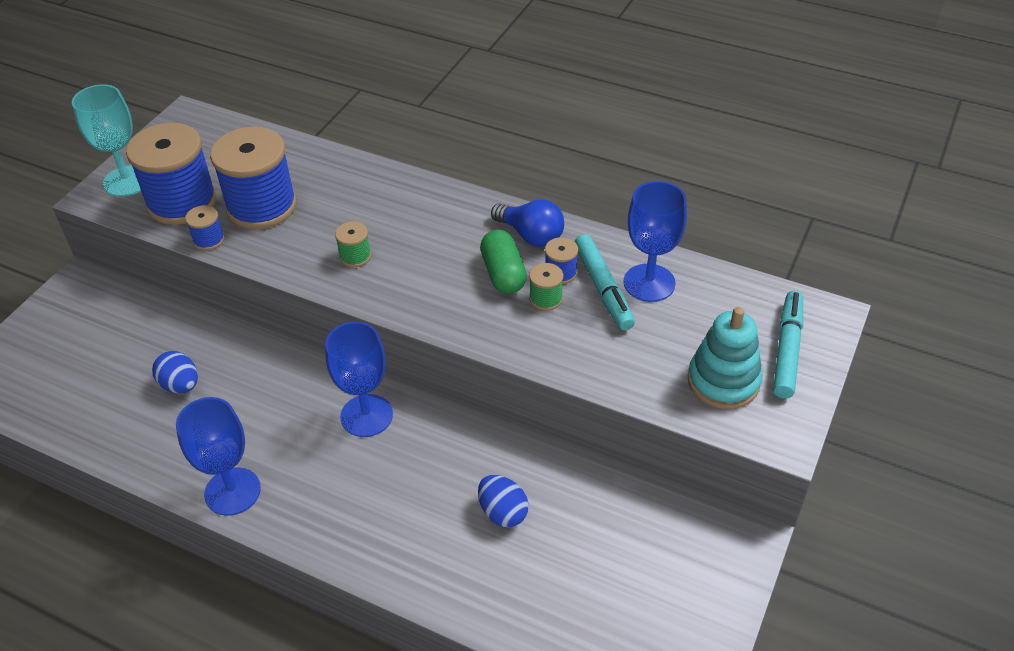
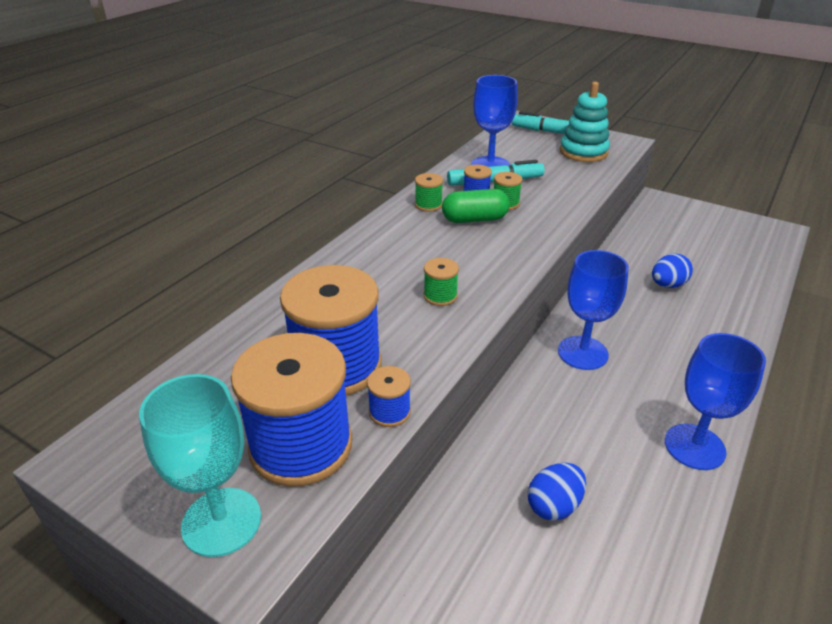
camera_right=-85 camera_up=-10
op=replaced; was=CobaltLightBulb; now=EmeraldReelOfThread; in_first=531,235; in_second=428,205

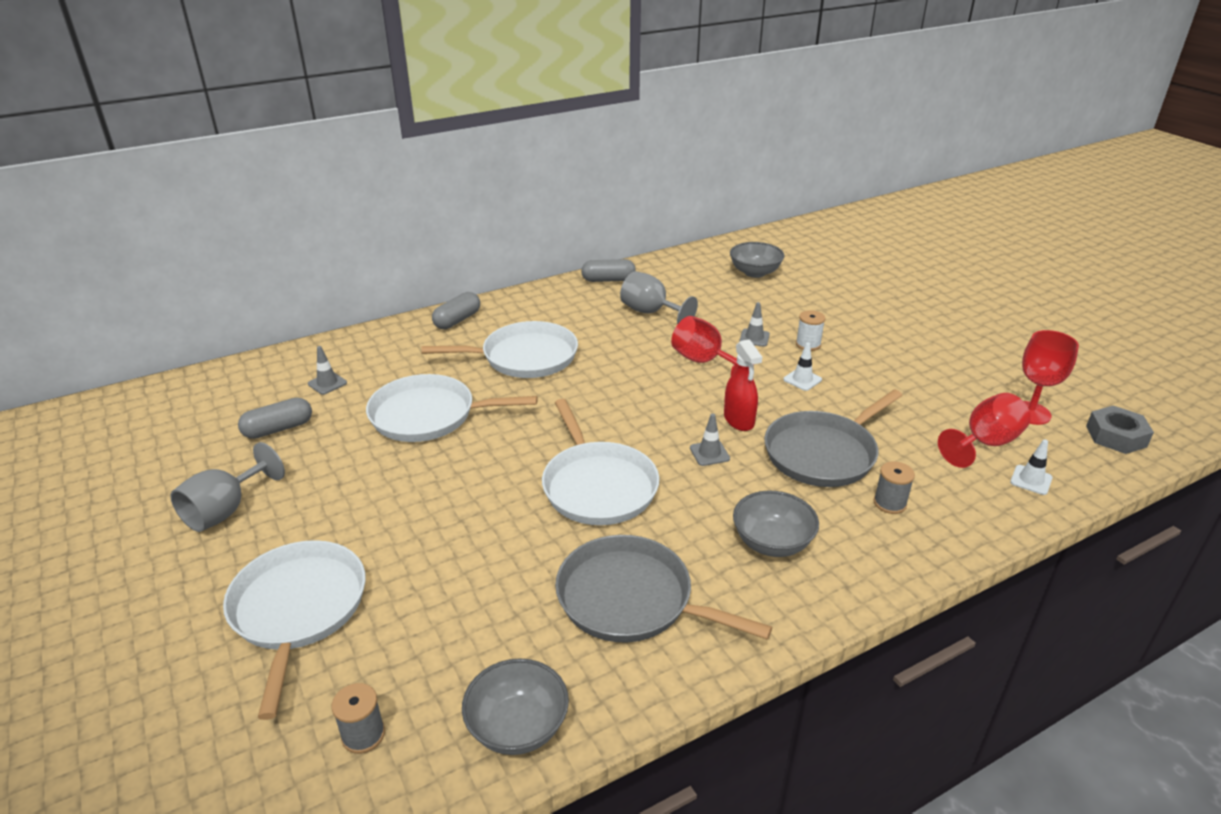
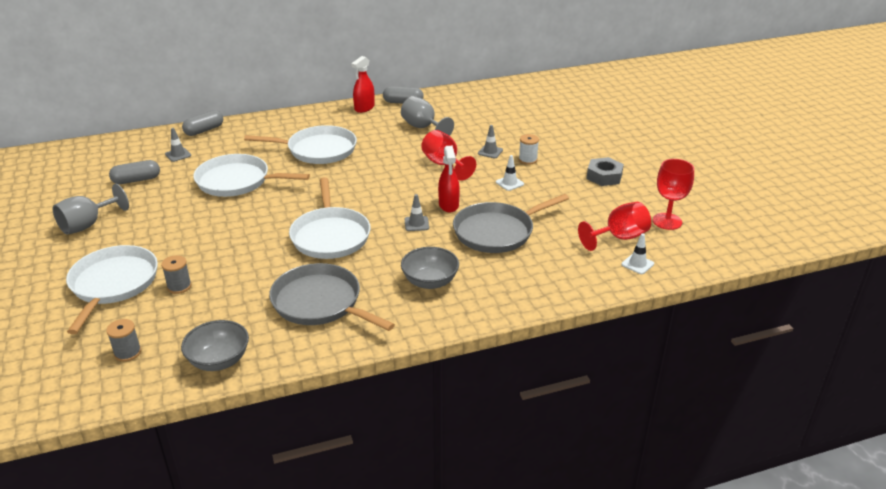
camera_right=10 camera_up=0
op=removed; was=GrayServingBowl; in_first=755,272
op=added; now=RedSprayer; in_second=364,108
op=moved; was=GrayPill; in_first=457,320; in_second=204,130
op=moved; was=GrayReelOfThread; in_first=889,503; in_second=179,286
op=moved; was=GrayNut; in_first=1116,436; in_second=604,176

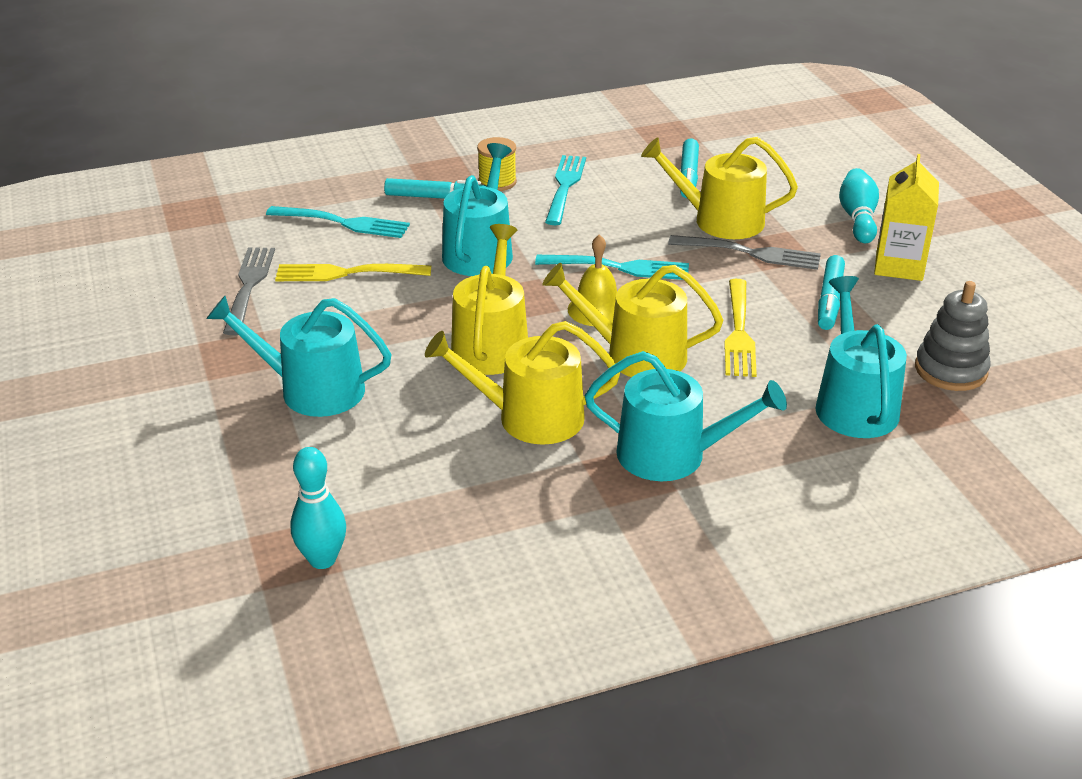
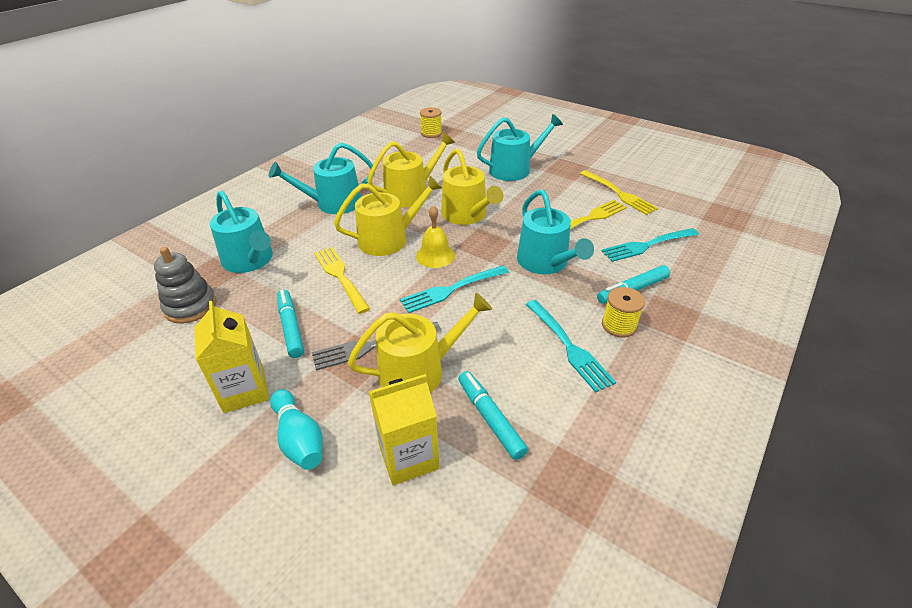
camera_right=145 camera_up=5
op=added; now=BrightYellowJuiceCarton; in_second=408,457
op=replaced; was=TurquoiseBowlingPin; now=BrightYellowReelOfThread; in_first=322,559; in_second=431,133
op=recoloured; was=GrayDinnerFork; now=BrightYellowDinnerFork; in_first=249,287; in_second=618,193

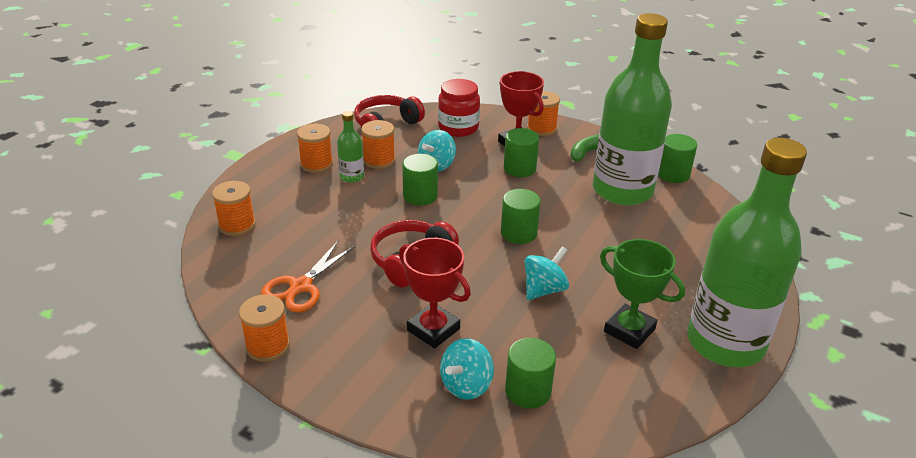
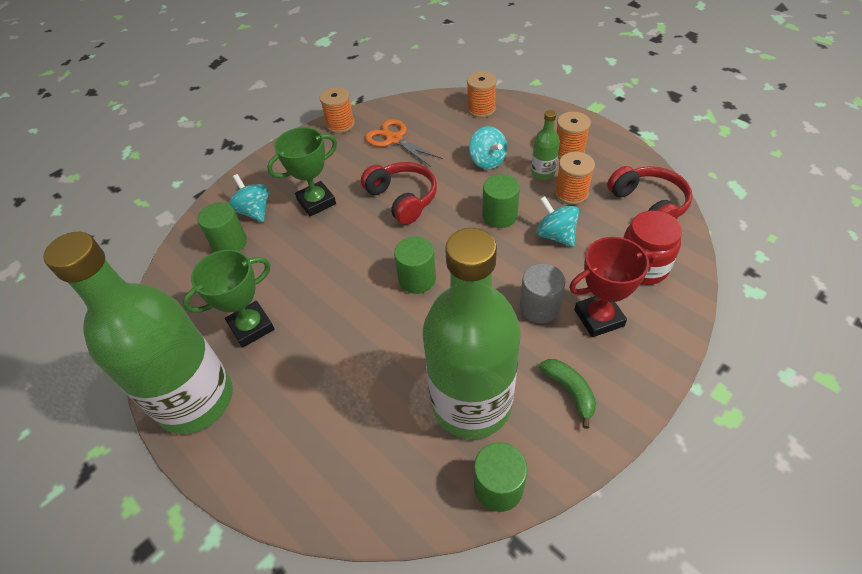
camera_right=110 camera_up=15
op=removed; was=BrightOrangeReelOfThread; in_first=541,129
op=moved; was=TurquoiseToyTop; in_first=544,290; in_second=487,161
op=recoloured; was=RedTrophy; now=EmeraldTrophy; in_first=433,329; in_second=316,202
op=recoloured; was=EmeraldSolidCylinder; now=GraySolidCylinder; in_first=519,168; in_second=539,307

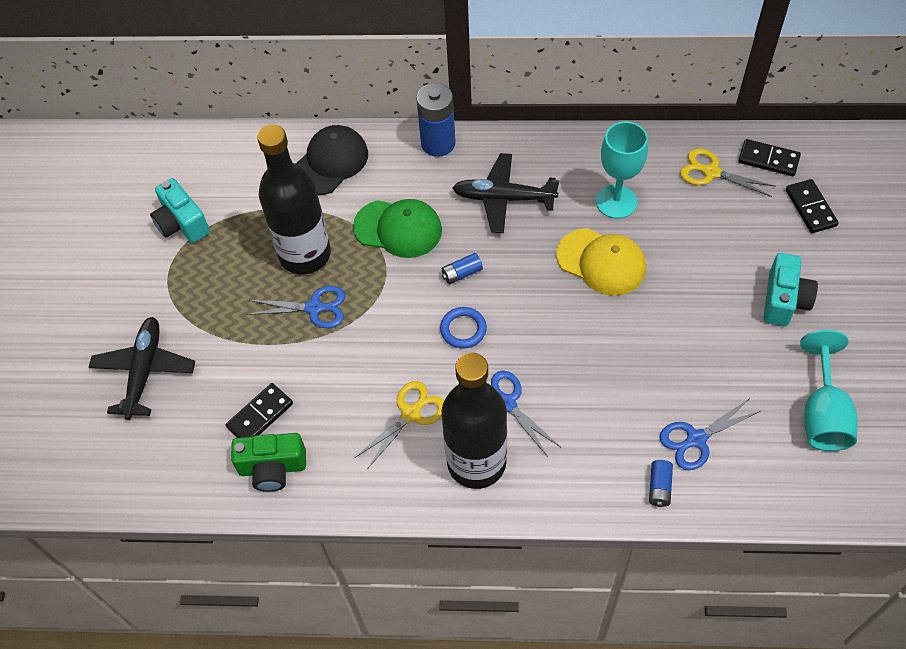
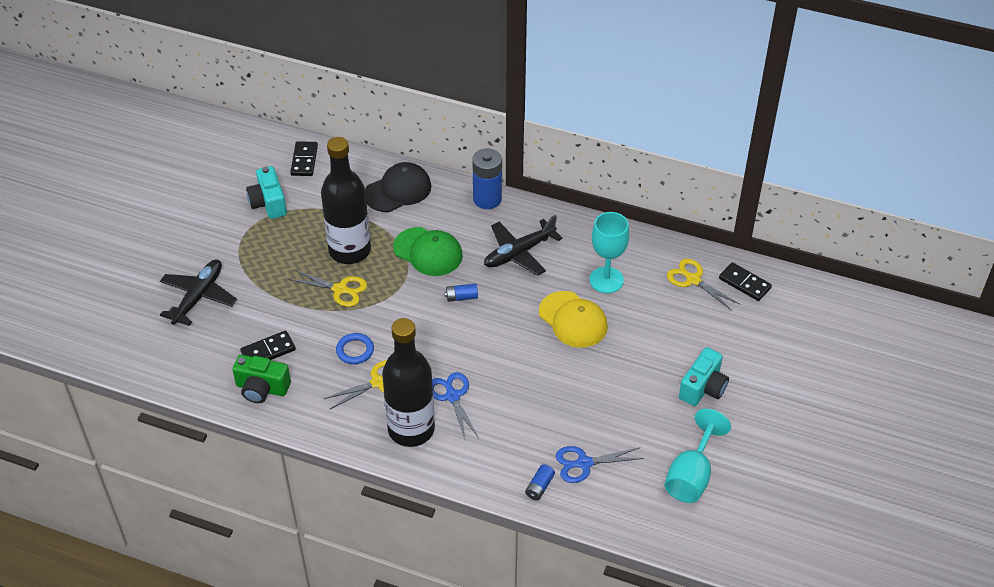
camera_right=15 camera_up=-10
op=moved; was=CobaltRing; in_first=463,329; in_second=355,350
op=moved; was=JetBlackDominoTile; in_first=810,208; in_second=304,160
op=recoloured; was=CobaltPairOfScissors; now=BrightYellowPairOfScissors; in_first=315,308; in_second=340,289
op=turned; was=JetBlackToyPlane; in_first=503,198; in_second=519,253; clockwise=-60

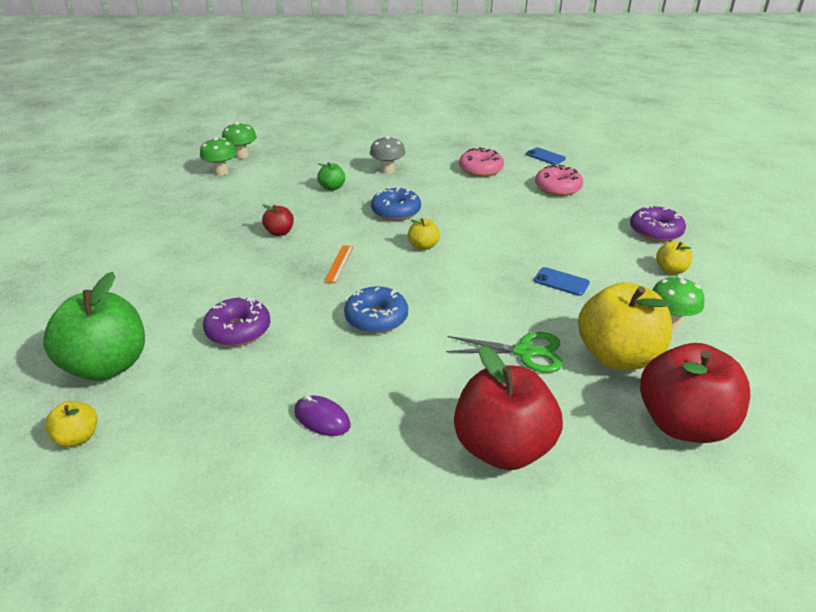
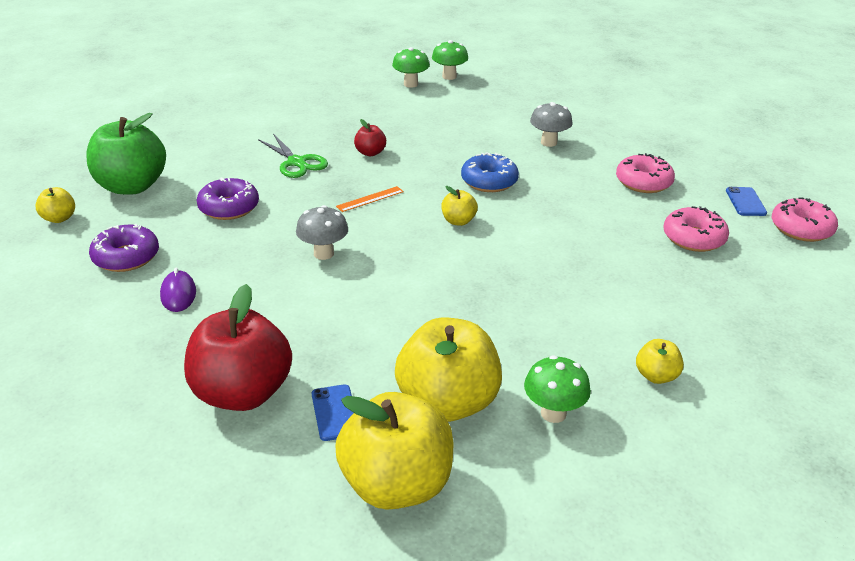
camera_right=45 camera_up=0
op=removed; was=EmeraldApple; in_first=332,187
op=added; now=RosyDonut; in_second=801,228
op=moved; was=EmeraldPairOfScissors; in_first=525,352; in_second=297,162
op=moved; was=CobaltMobilePhone; in_first=561,282; in_second=335,412
op=moved; was=PurpleDonut; in_first=655,231; in_second=126,257
op=replaced; was=CobaltDonut; now=GrayToadstool; in_first=376,318; in_second=323,253
op=recoloured; was=RedApple; now=BrightYellowApple; in_first=683,424; in_second=396,484

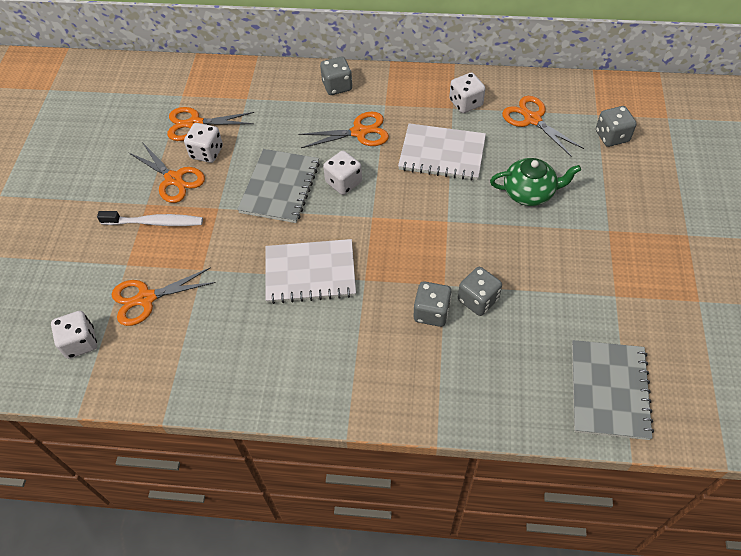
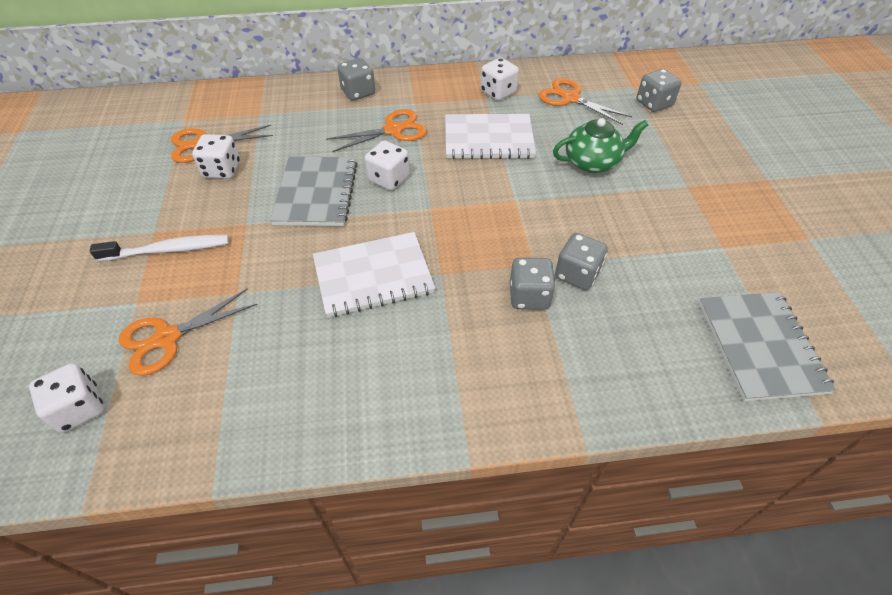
camera_right=-15 camera_up=-5
op=removed; was=BrightOrangePairOfScissors; in_first=174,179

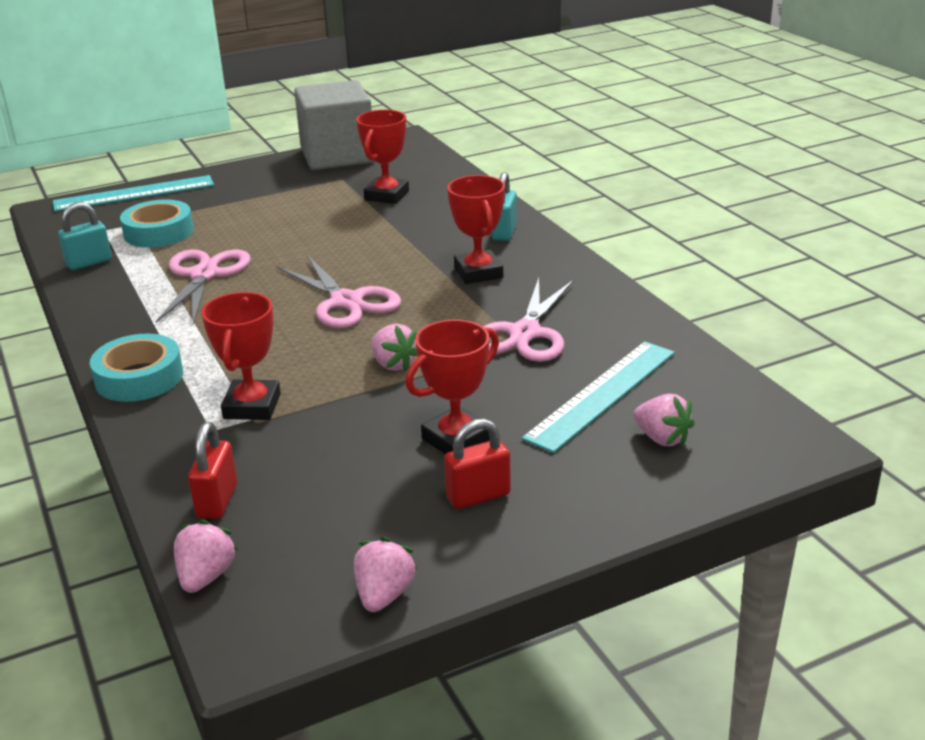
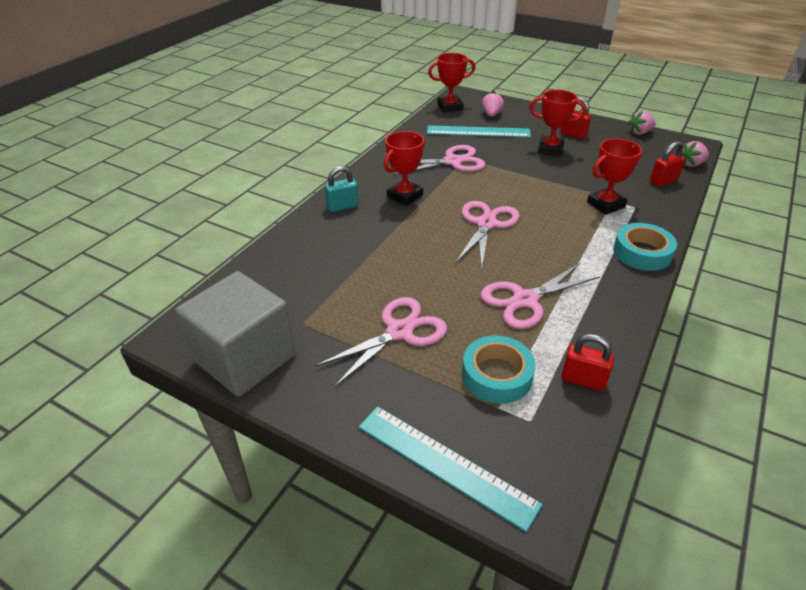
camera_right=-125 camera_up=10
op=removed; was=RosyBerry; in_first=393,364
op=added; now=RosyPairOfScissors; in_second=399,332
op=moved; was=RedTrophy; in_first=387,195; in_second=450,107
op=recoloured; was=TurquoiseSmallLock; now=RedSmallLock; in_first=89,263; in_second=583,380

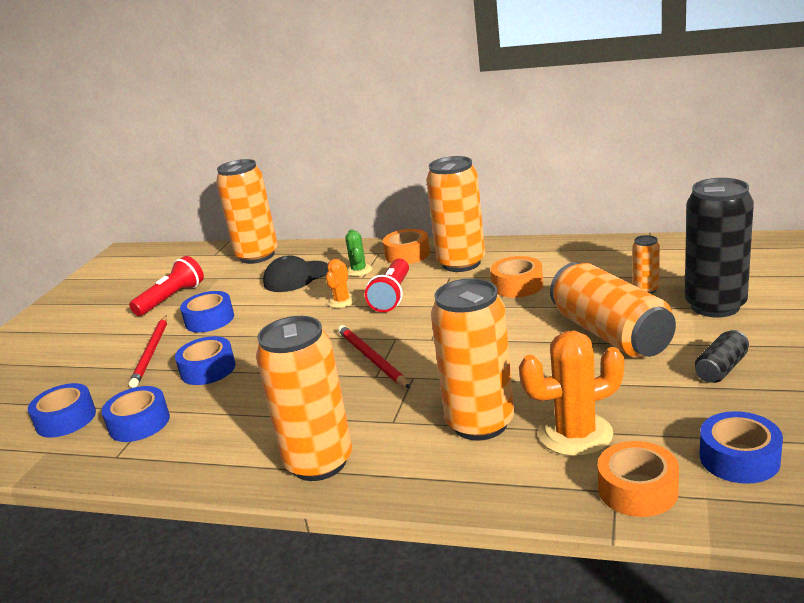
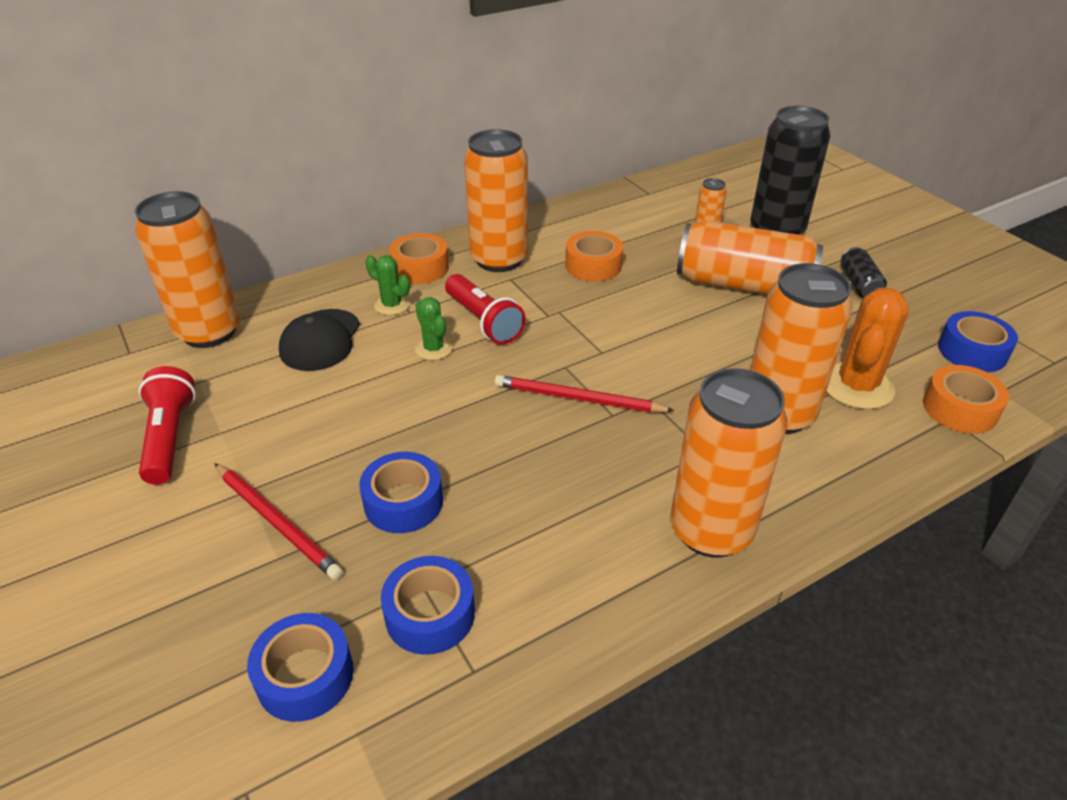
camera_right=-50 camera_up=15
op=removed; was=CobaltTape; in_first=209,320
op=recoloured; was=BrightOrangePricklyPlant; now=EmeraldPricklyPlant; in_first=342,301; in_second=433,349

